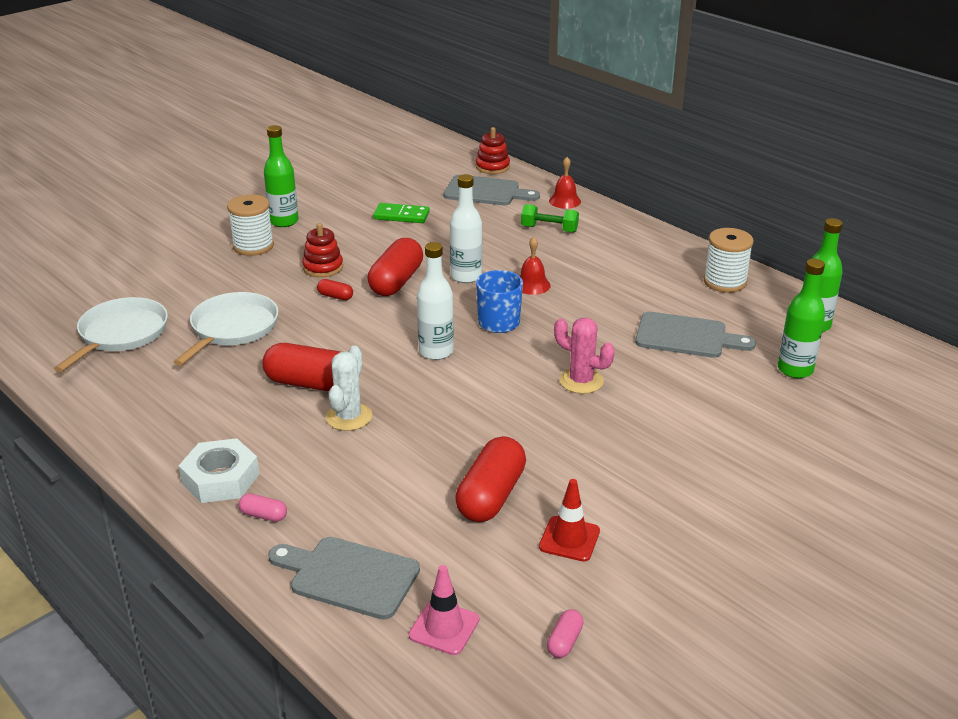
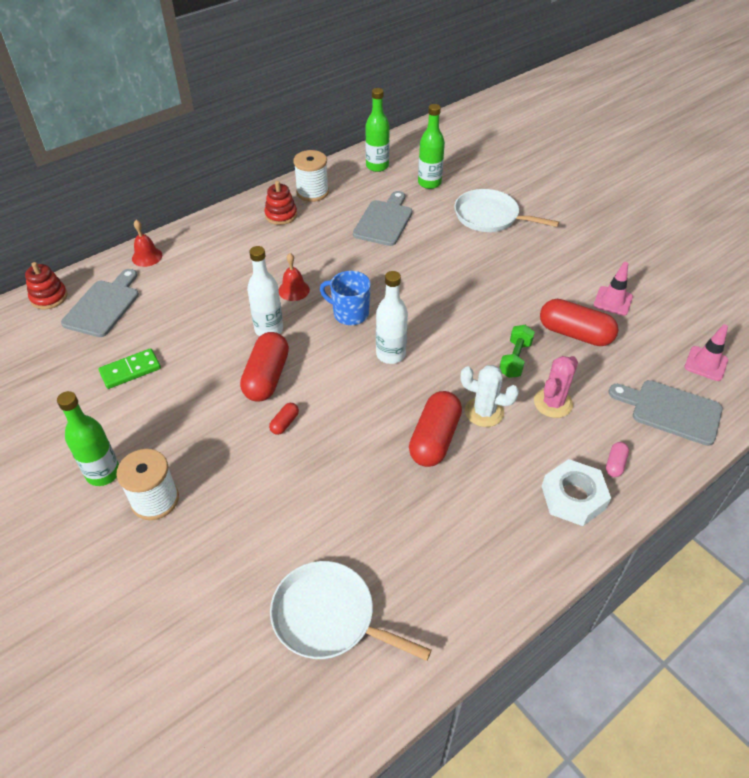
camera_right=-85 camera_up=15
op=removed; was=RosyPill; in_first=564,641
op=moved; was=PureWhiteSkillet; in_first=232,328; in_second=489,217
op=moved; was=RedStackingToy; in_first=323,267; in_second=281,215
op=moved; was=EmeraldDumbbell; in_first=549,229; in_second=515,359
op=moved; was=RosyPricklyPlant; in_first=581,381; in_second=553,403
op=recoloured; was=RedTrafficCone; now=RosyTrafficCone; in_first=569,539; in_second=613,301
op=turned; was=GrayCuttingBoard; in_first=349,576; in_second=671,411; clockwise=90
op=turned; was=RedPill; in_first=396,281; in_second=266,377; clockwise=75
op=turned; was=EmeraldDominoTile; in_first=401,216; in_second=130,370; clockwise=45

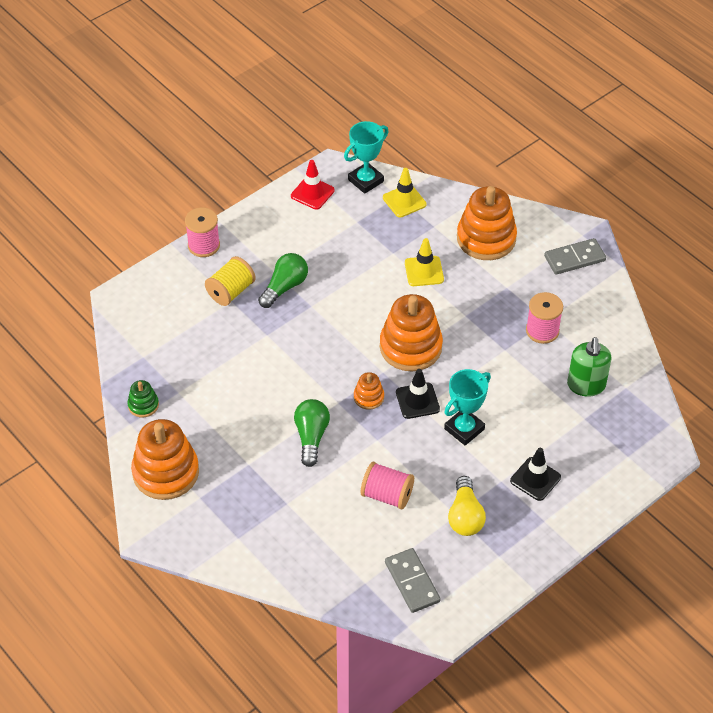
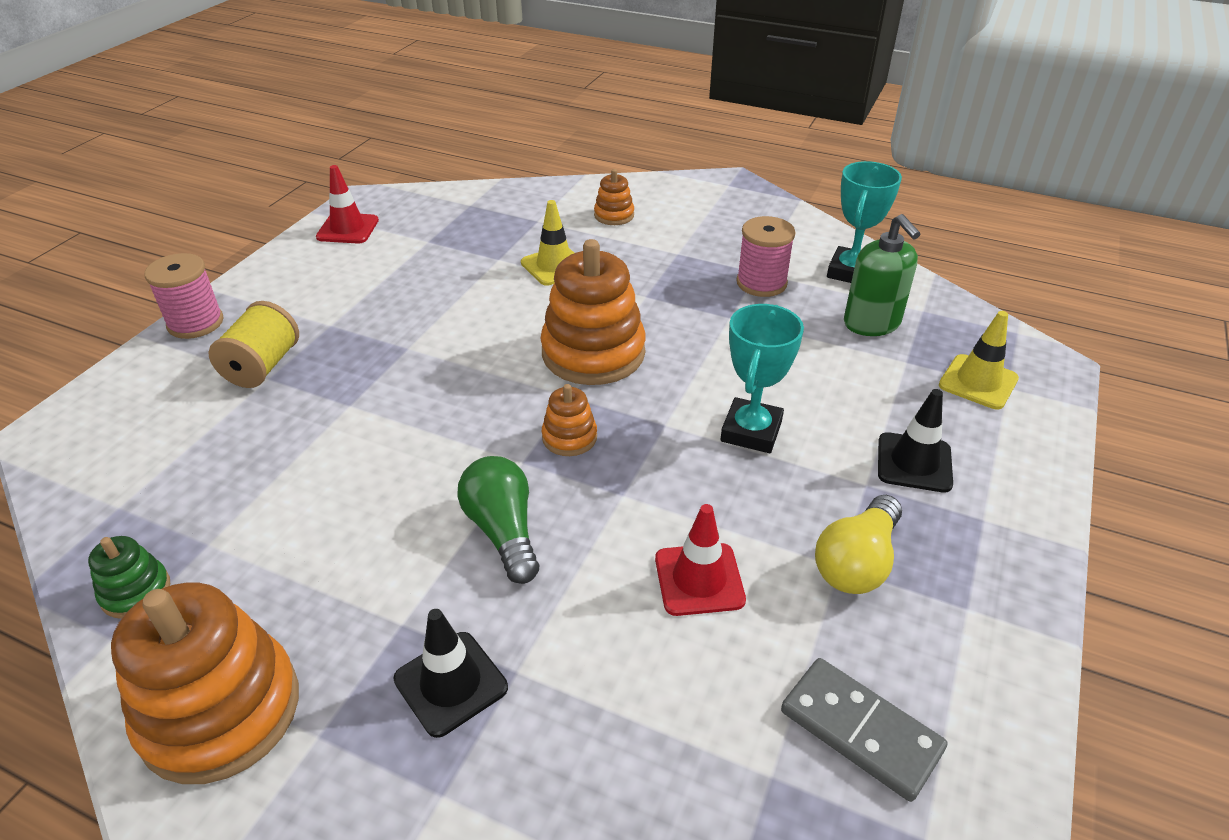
camera_right=-25 camera_up=-10
op=removed; was=EmeraldLightBulb; in_first=284,287
op=removed; was=GrayDominoTile; in_first=574,258
op=moved; was=TurquoiseTrophy; in_first=365,181; in_second=851,272
op=moved; was=BrightYellowTrafficCone; in_first=404,201; in_second=978,382
op=moved; was=JetBlackTrafficCone; in_first=417,401; in_second=451,683
op=replaced; was=RosyReelOfThread; now=RedTrafficCone; in_first=387,495; in_second=699,579
op=turned; was=BrightYellowLightBulb; in_first=465,516; in_second=857,562; clockwise=60
op=resized; was=BrightOrangeStackingToy; in_first=486,238; in_second=614,215; ratio=0.48

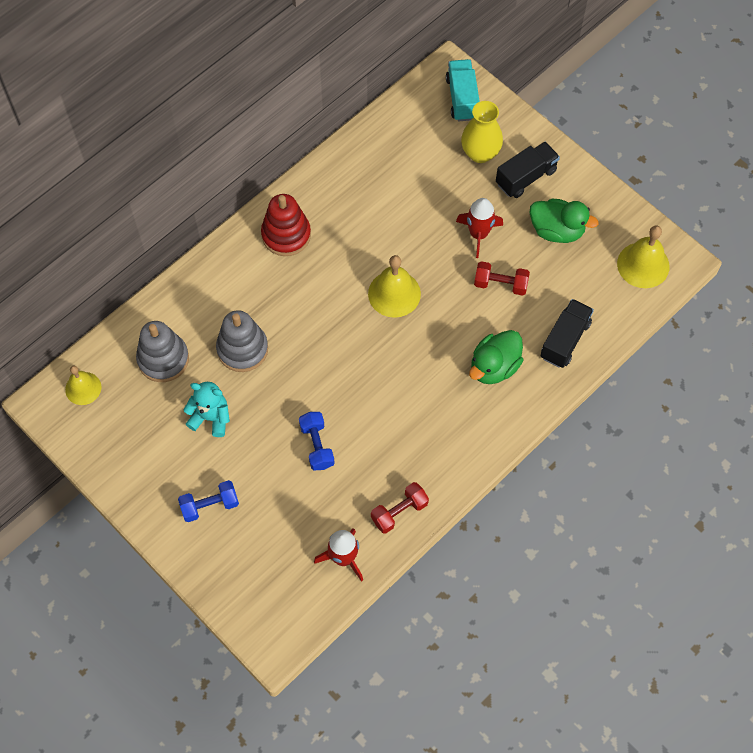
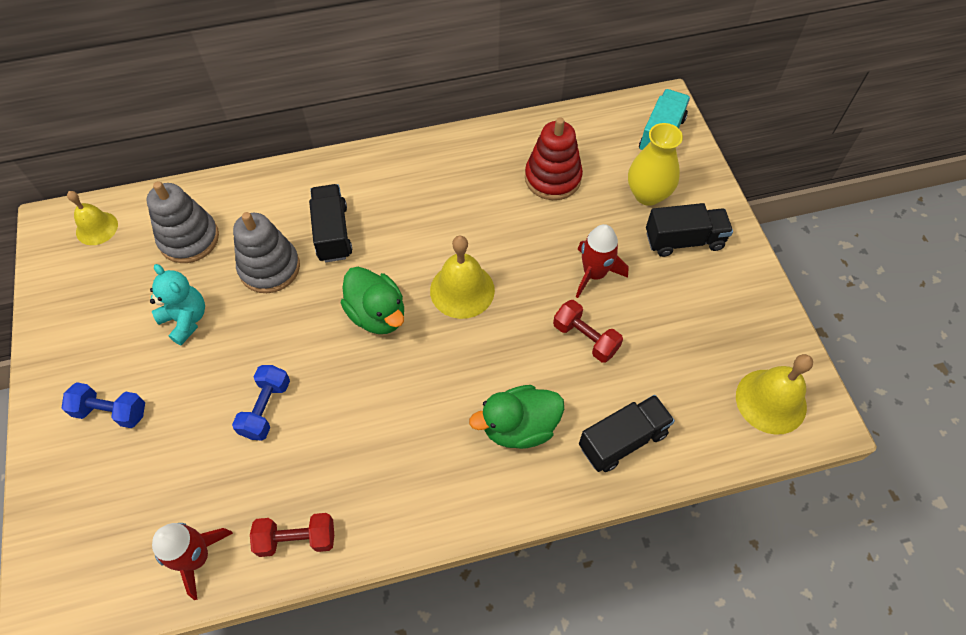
camera_right=30 camera_up=-5
op=added; now=JetBlackLorry; in_second=332,233
op=moved; was=RedStackingToy; in_first=286,235; in_second=552,178
op=moved; was=EmeraldToyDuck; in_first=557,230; in_second=377,314

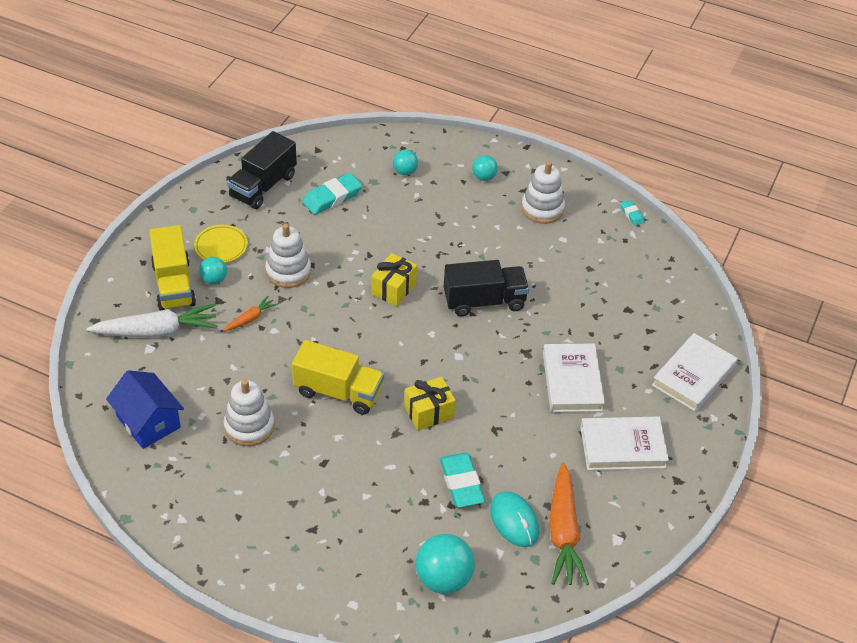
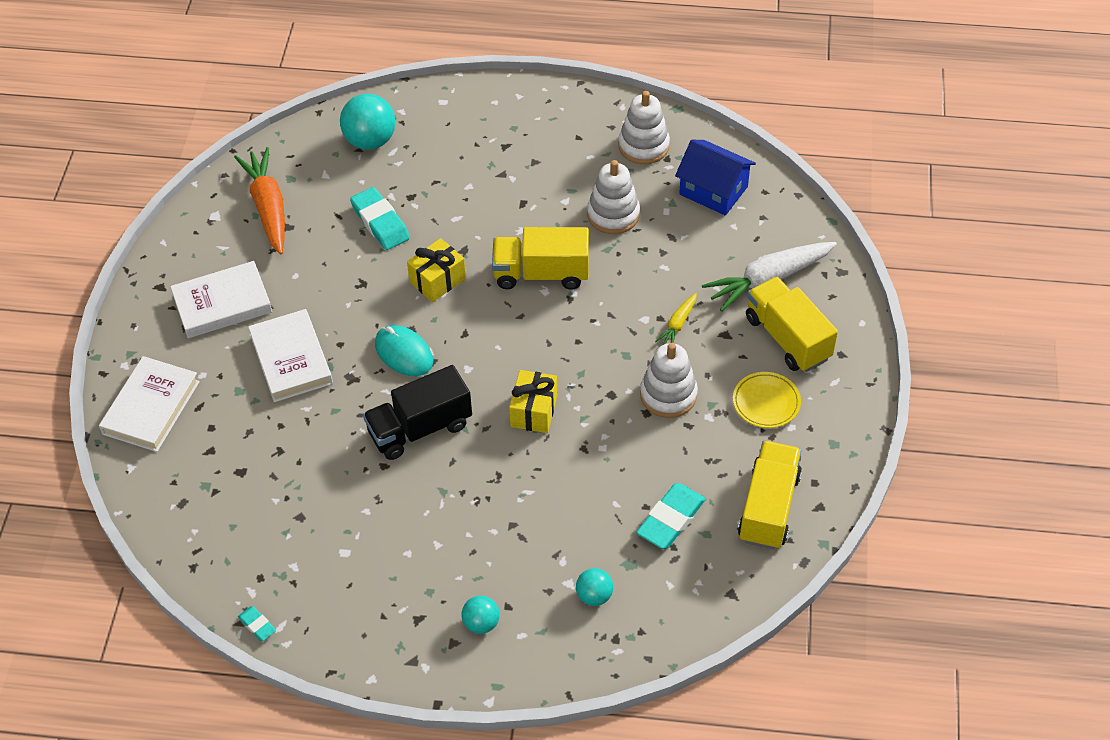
camera_right=165 camera_up=5
op=removed; was=TurquoiseBall; in_first=214,279
op=moved; was=TurquoiseComputerMouse; in_first=514,521; in_second=404,353
op=moved; was=PureWhiteStackingToy; in_first=542,209; in_second=643,146
op=recoloured; was=BrightOrangeCarrot; now=BrightYellowCarrot; in_first=250,318; in_second=678,324
op=recoloured; was=JetBlackLorry; now=BrightYellowLorry; in_first=263,186; in_second=769,507

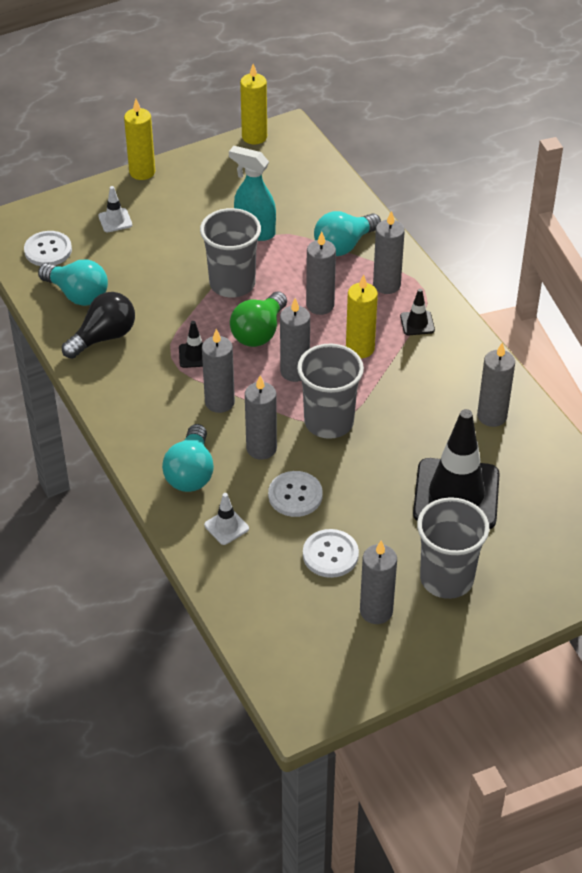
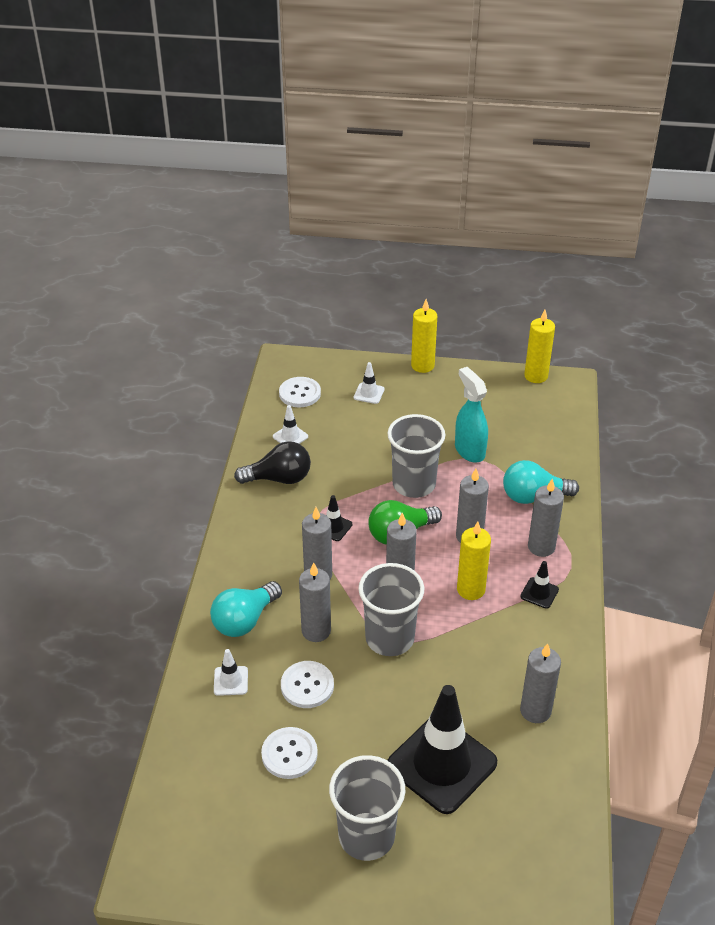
camera_right=35 camera_up=-5
op=removed; was=GrayCandle; in_first=376,611
op=replaced; was=TurquoiseLightBulb; now=PureWhiteTrafficCone; in_first=77,294; in_second=290,436

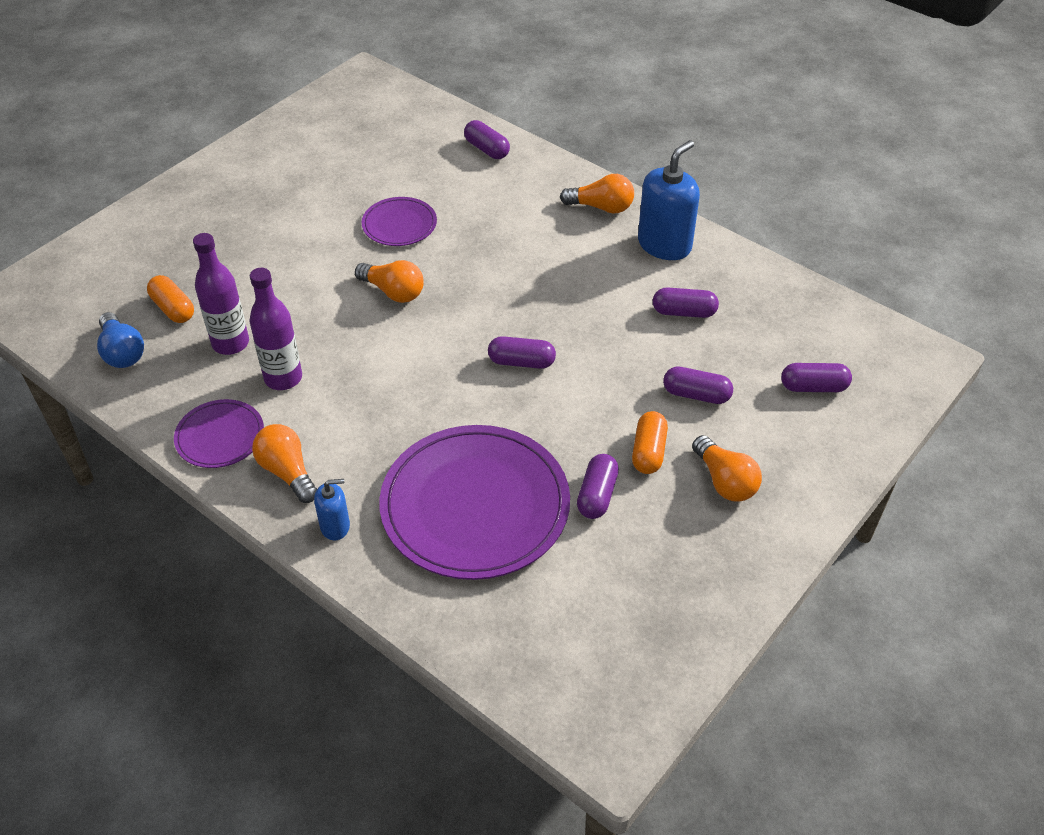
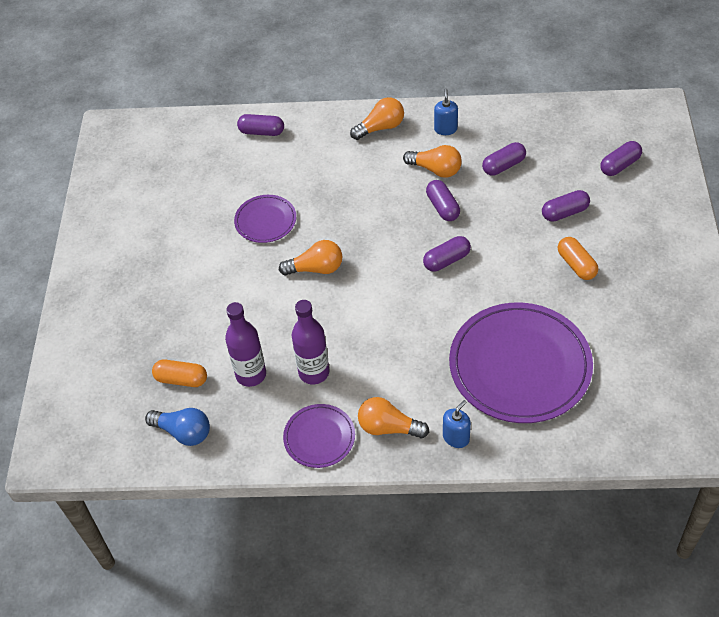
camera_right=-35 camera_up=5
op=moved; was=PurplePill; in_first=597,495; in_second=443,207
op=moved; was=BrightOrangeLightBulb; in_first=724,481; in_second=435,169
op=resized; was=CobaltSoapPump; in_first=664,245; in_second=445,129; ratio=0.52

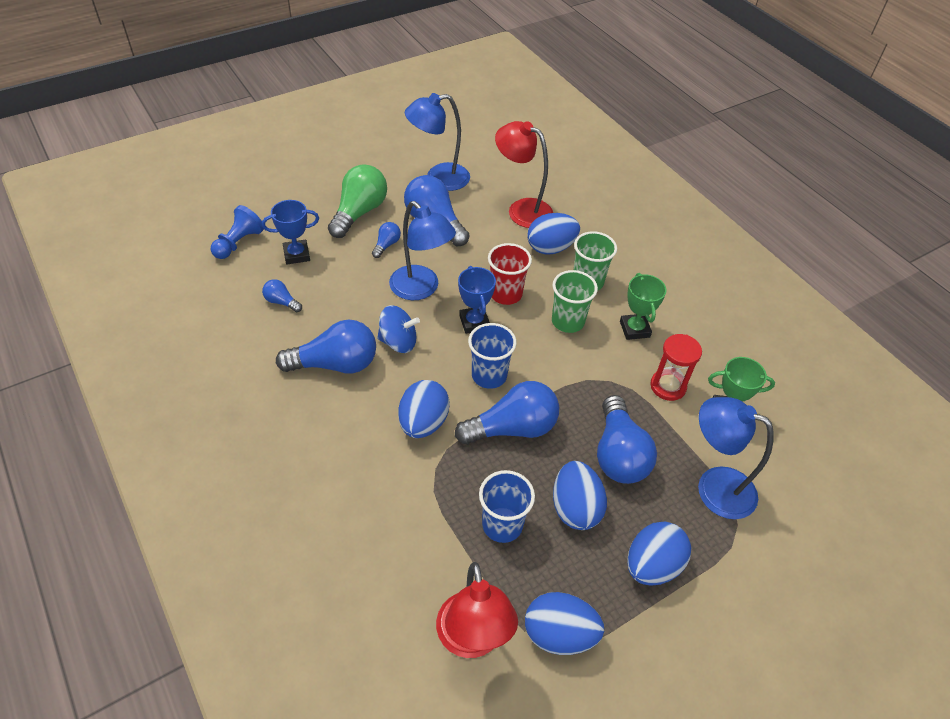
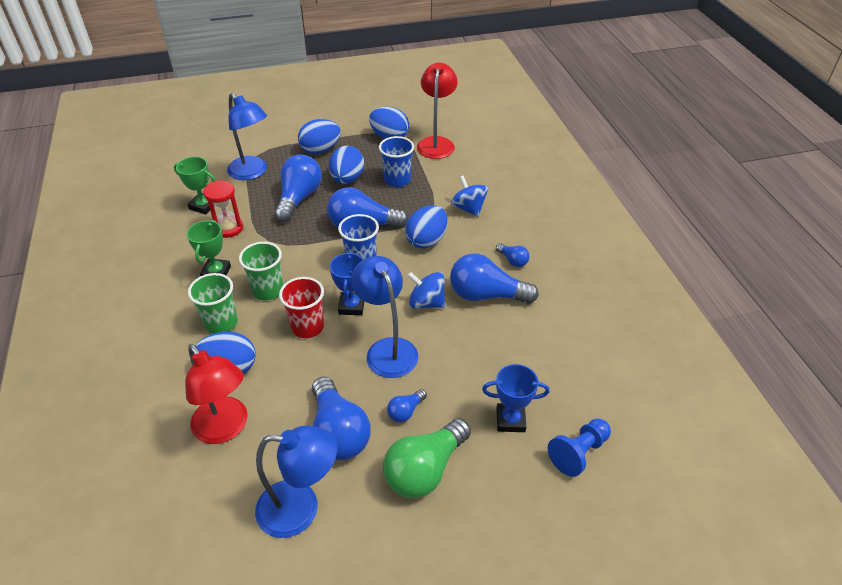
camera_right=-160 camera_up=-5
op=added; now=CobaltToyTop; in_second=468,208
op=moved; was=CobaltLightBulb; in_first=281,302; in_second=512,260

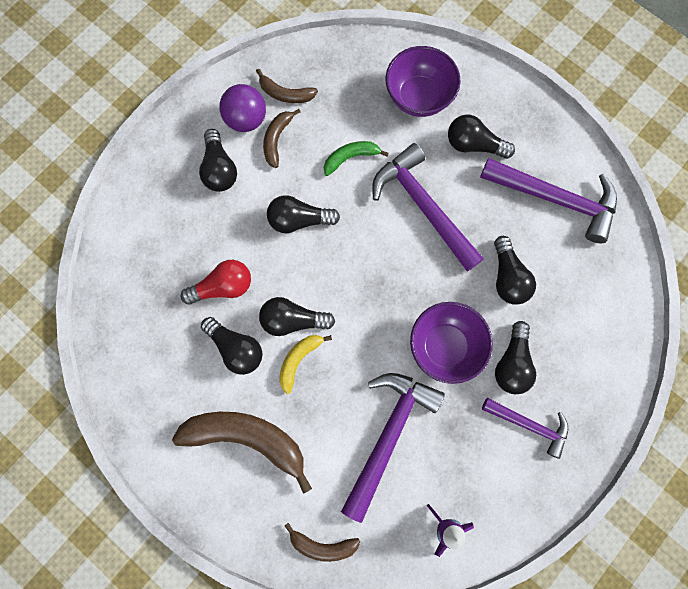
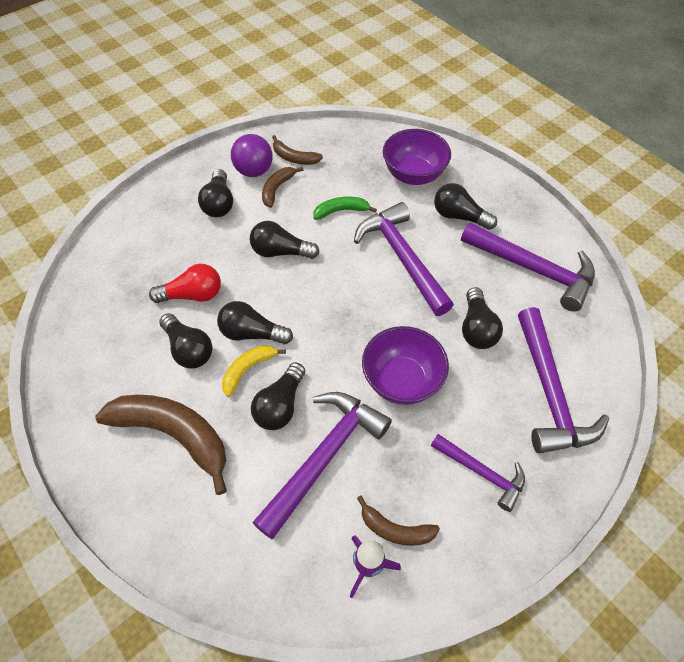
camera_right=10 camera_up=-20
op=added; now=PurpleClawHammer; in_second=549,392
op=moved; was=DarkBrownToyBanana; in_first=322,545; in_second=395,529
op=moved; was=JetBlackLightBulb; in_first=512,363; in_second=280,405

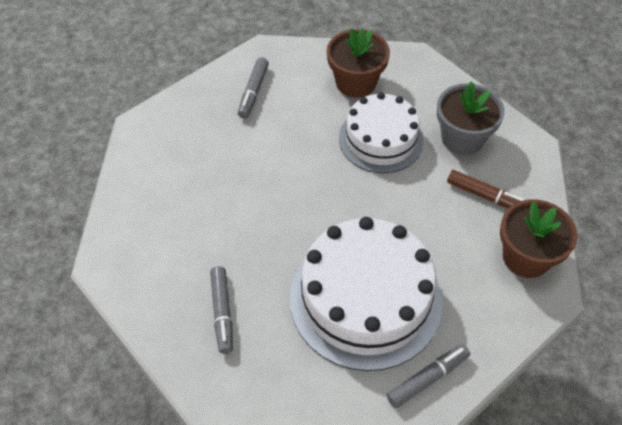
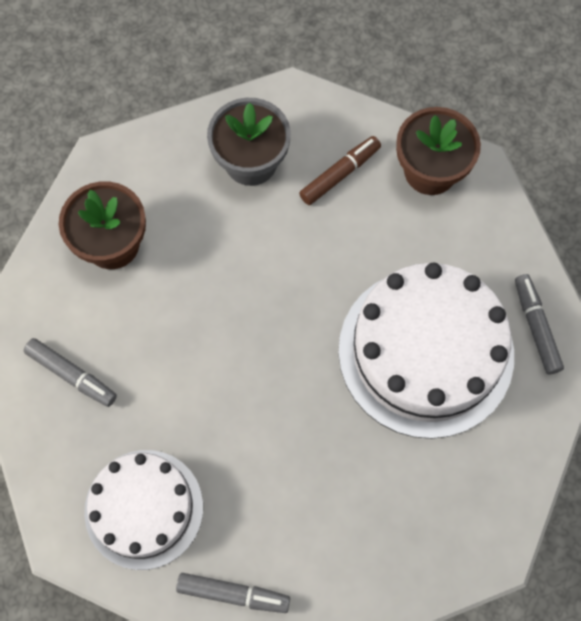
camera_right=-70 camera_up=15
op=moved; was=GrayMarkerPen; in_first=222,312; in_second=233,593
op=moved; was=PureWhiteCake; in_first=381,139; in_second=144,509

